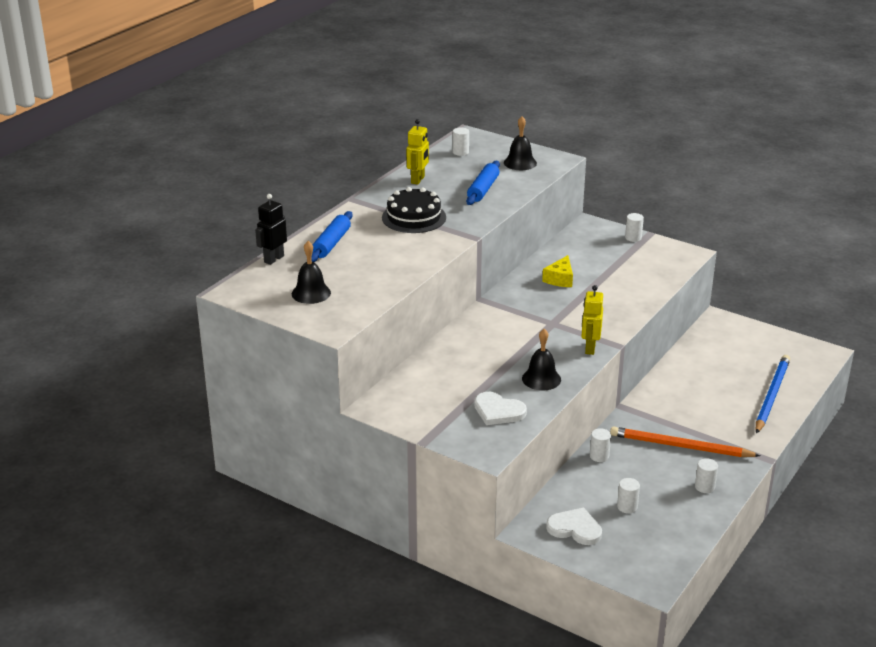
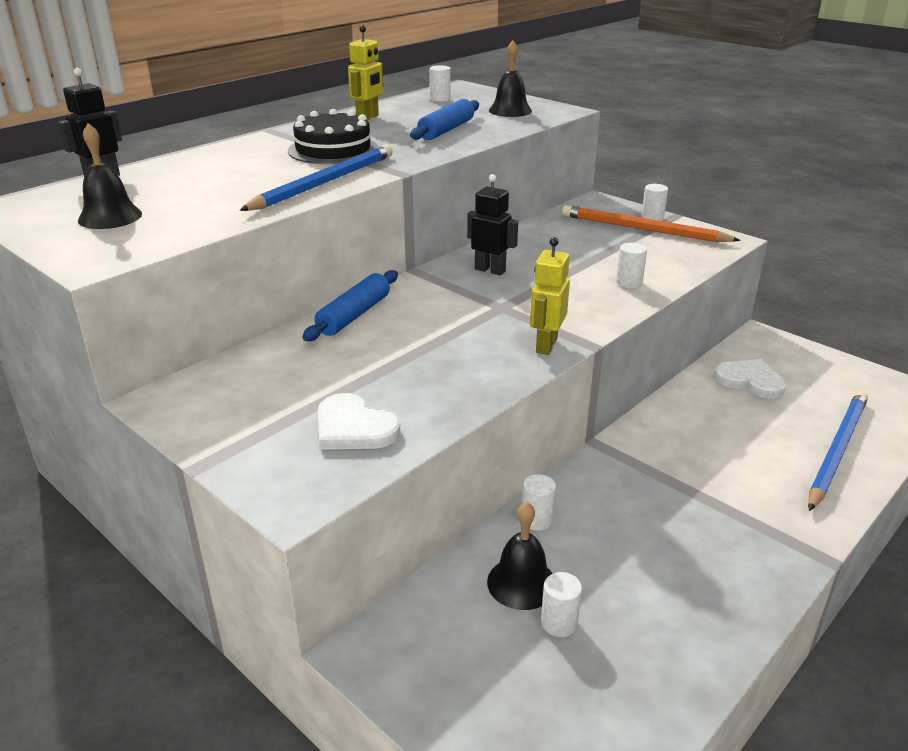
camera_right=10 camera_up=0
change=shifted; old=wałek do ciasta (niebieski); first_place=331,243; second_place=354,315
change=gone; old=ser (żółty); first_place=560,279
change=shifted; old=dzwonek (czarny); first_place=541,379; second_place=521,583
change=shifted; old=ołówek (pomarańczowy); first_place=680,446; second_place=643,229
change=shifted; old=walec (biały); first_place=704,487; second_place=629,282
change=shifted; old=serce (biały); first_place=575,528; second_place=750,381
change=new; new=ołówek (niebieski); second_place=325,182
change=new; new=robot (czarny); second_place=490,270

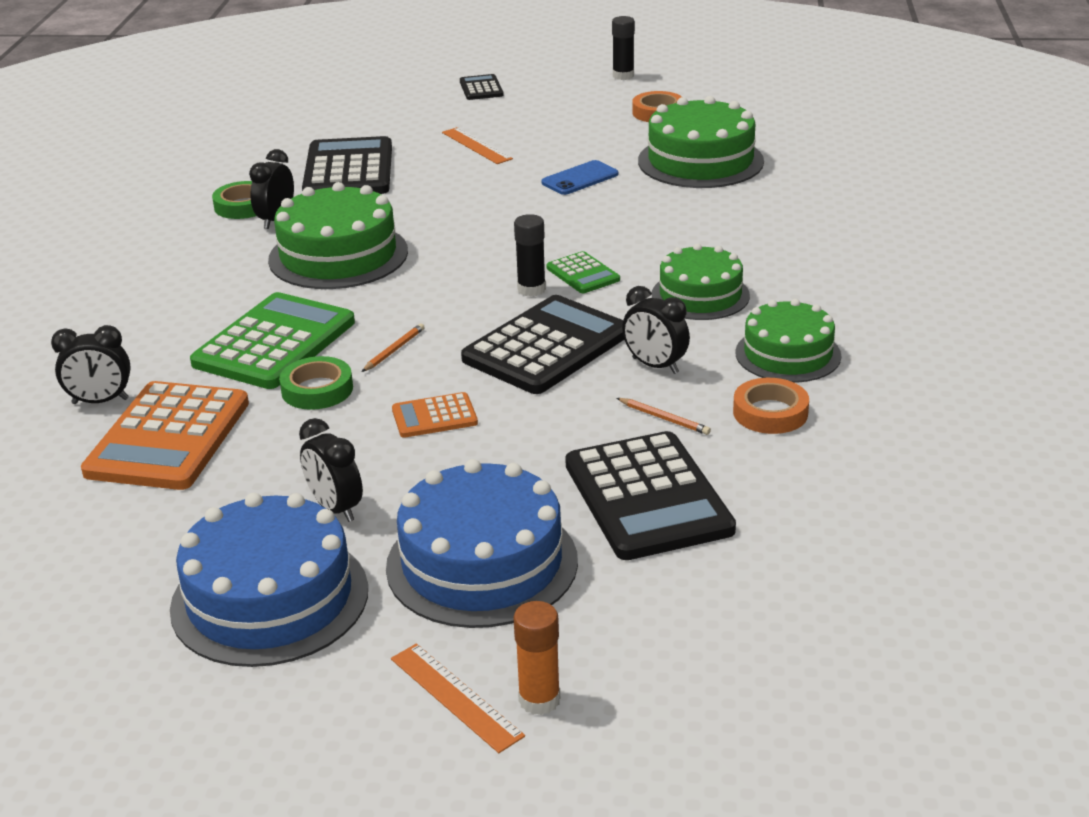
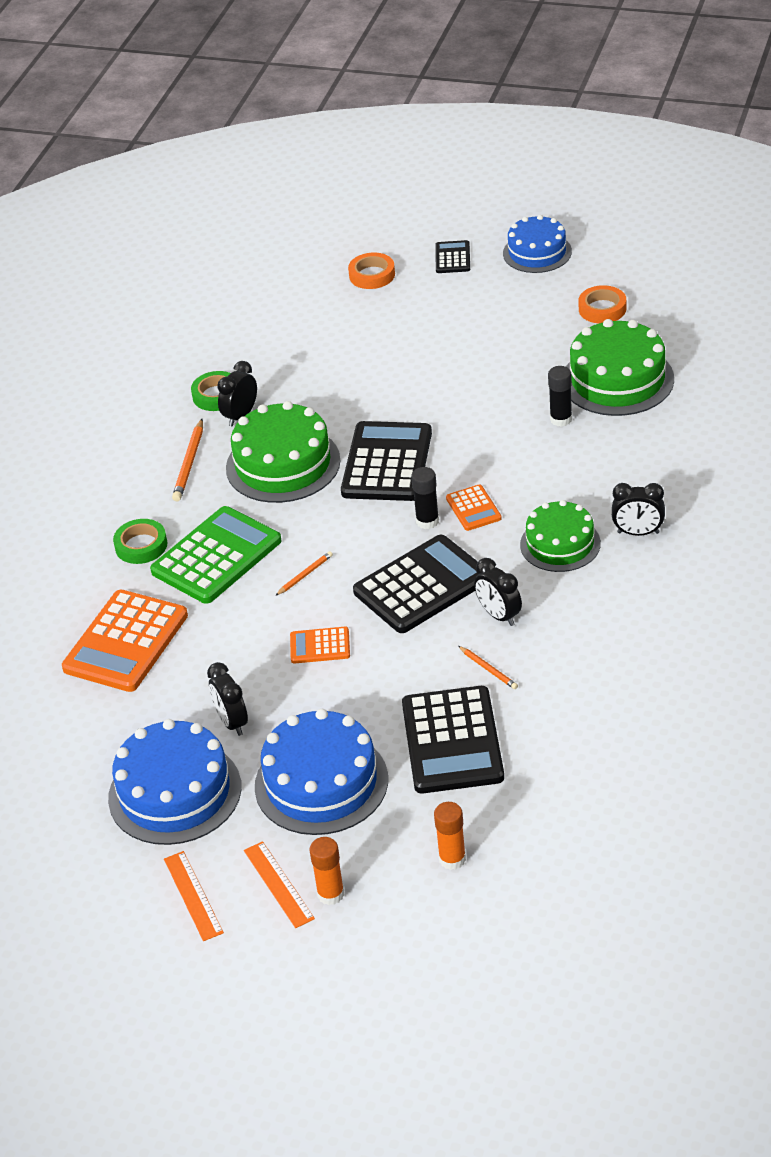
camera_right=15 camera_up=10
change=shifted; old=klej w sztyfcie (czarny); first_place=623,76; second_place=561,419
change=shifted; old=linijka (pomarańczowy); first_place=476,146; second_place=193,895
change=shifted; old=kalkulator (czarny); first_place=348,170; second_place=387,463
change=gone; old=telefon (niebieski); first_place=580,178
change=repainted; old=kalkulator (zielony); new=kalkulator (pomarańczowy); first_place=583,274; second_place=473,508
change=gone; old=tort (zielony); first_place=788,354
change=shifted; old=budzik (czarny); first_place=100,401; second_place=638,532
change=shifted; old=taśma klejąca (zielony); first_place=317,389; second_place=141,545
change=shifted; old=taśma klejąca (pomarańczowy); first_place=770,412; second_place=372,275
change=new; new=tort (niebieski); second_place=537,252
change=new; new=ołówek (pomarańczowy); second_place=189,463
change=new; new=klej w sztyfcie (pomarańczowy); second_place=452,859

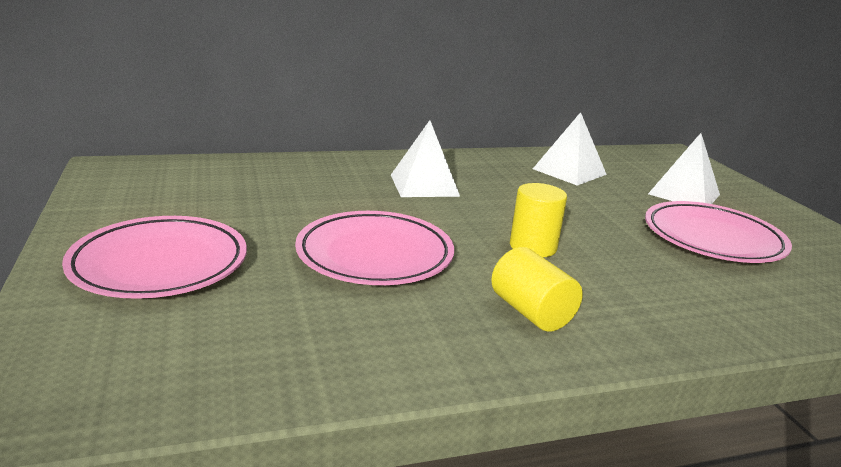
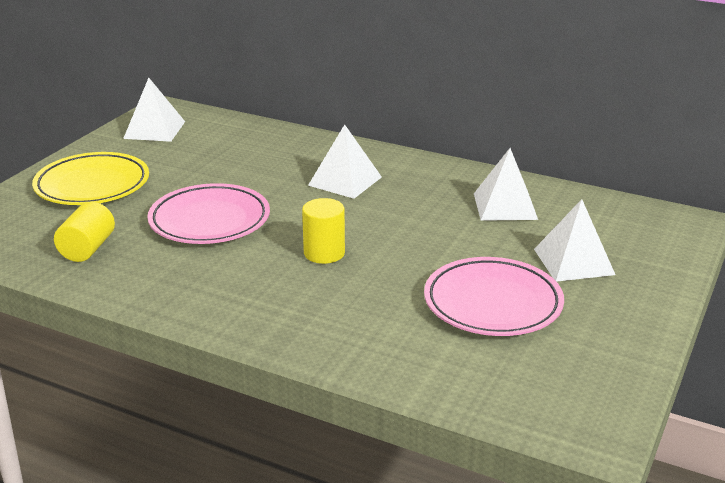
camera_right=45 camera_up=5
change=repainted; old=talerz (różowy); new=talerz (żółty); first_place=160,265; second_place=92,185
change=shifted; old=walec (żółty); first_place=531,312; second_place=87,249
change=new; new=piramida (biały); second_place=154,130

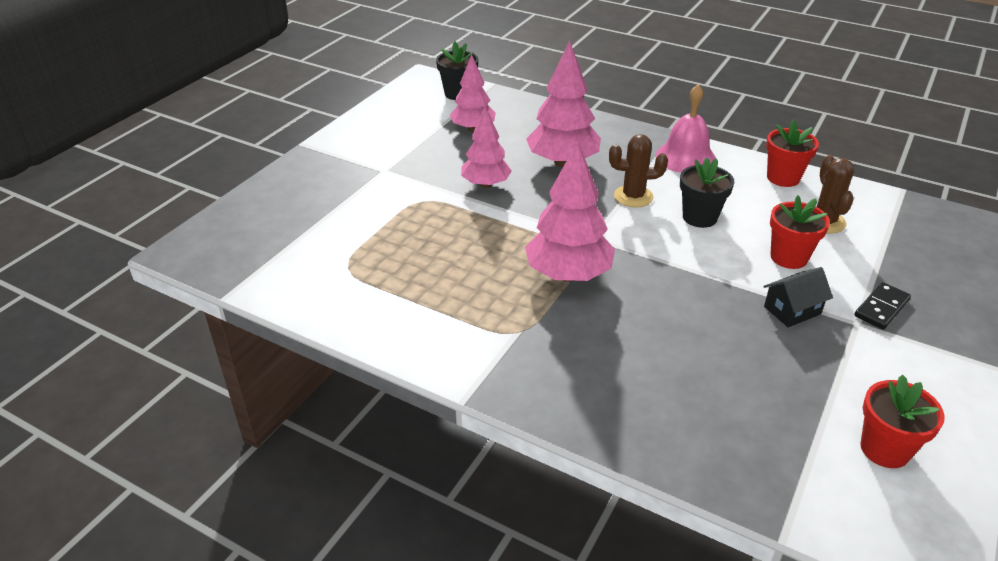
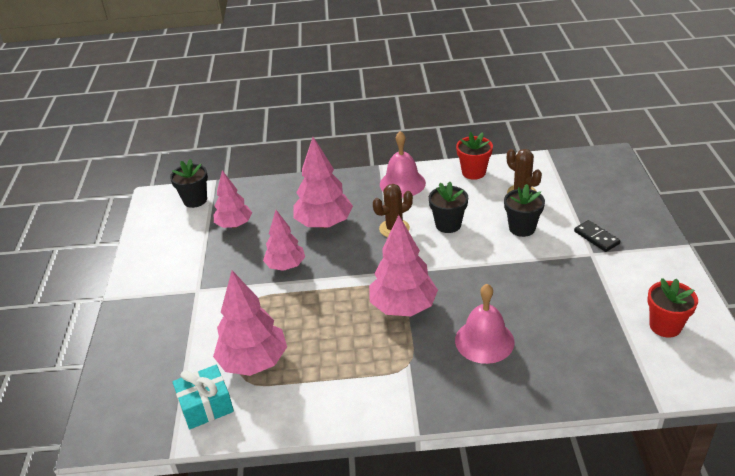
camera_right=-30 camera_up=0
change=repainted; old=doniczka (czerwony); new=doniczka (czarny); first_place=789,257; second_place=522,228
change=gone; old=domek (czarny); first_place=792,310
change=rotated; old=kostka domina (czarny); first_place=881,308; second_place=596,237; degrees=-45
change=new; new=drzewko (różowy); second_place=254,362
change=new; new=dzwonek (różowy); second_place=484,341
change=new; new=prezent (turkusowy); second_place=206,406

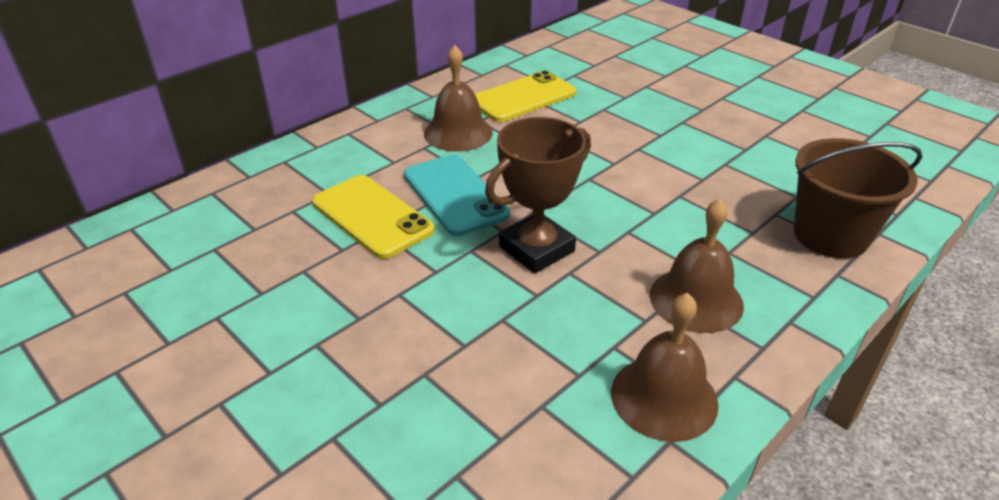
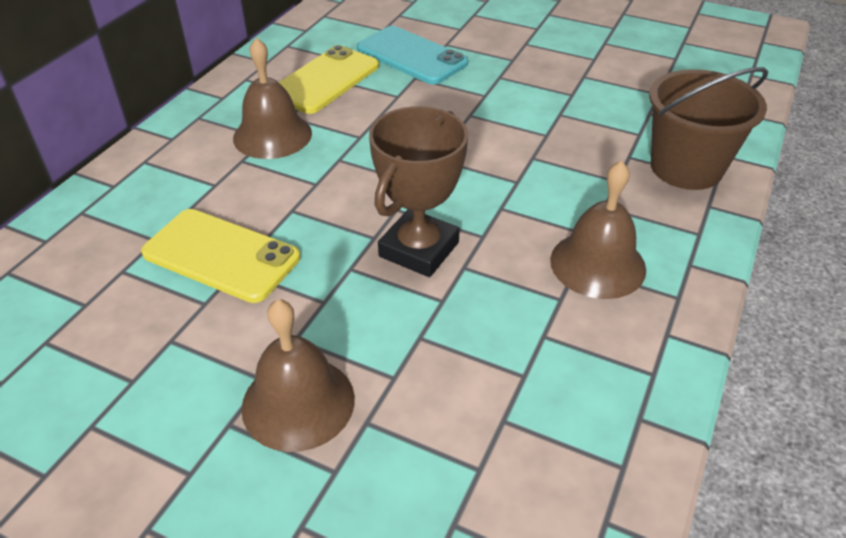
camera_right=-20 camera_up=5
change=shifted; old=telefon (turkusowy); first_place=454,195; second_place=411,56
change=shifted; old=dzwonek (brązowy); first_place=664,397; second_place=298,402

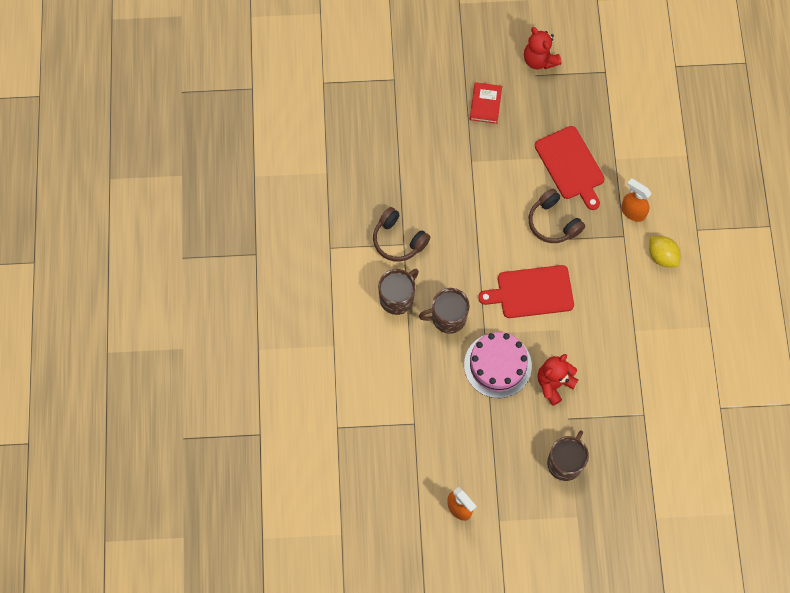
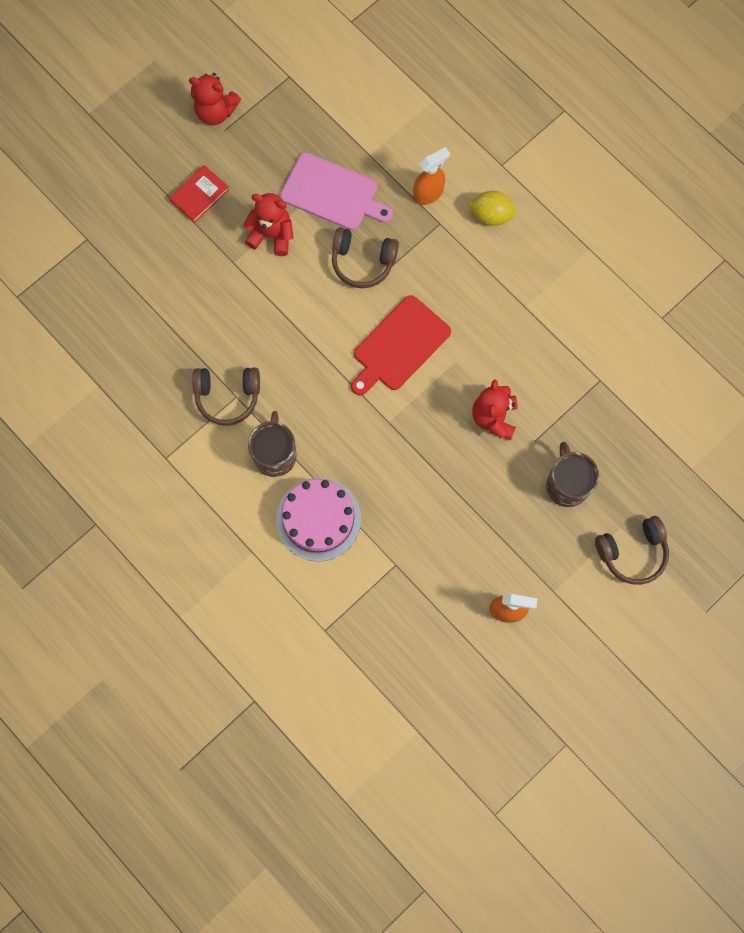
camera_right=-40 camera_up=5
change=rotated; old=książka (czerwony); first_place=485,104; second_place=199,195; degrees=75
change=repainted; old=deska do krojenia (czerwony); new=deska do krojenia (różowy); first_place=571,165; second_place=333,193
change=rotated; old=spryskiwacz (pomarańczowy); first_place=632,212; second_place=428,193; degrees=150
change=gone; old=kubek (brązowy); first_place=448,318
change=shifted; old=tort (różowy); first_place=497,365; second_place=318,519
change=new; new=miś (czerwony); second_place=272,235
change=new; new=słuchawki (brązowy); second_place=632,552

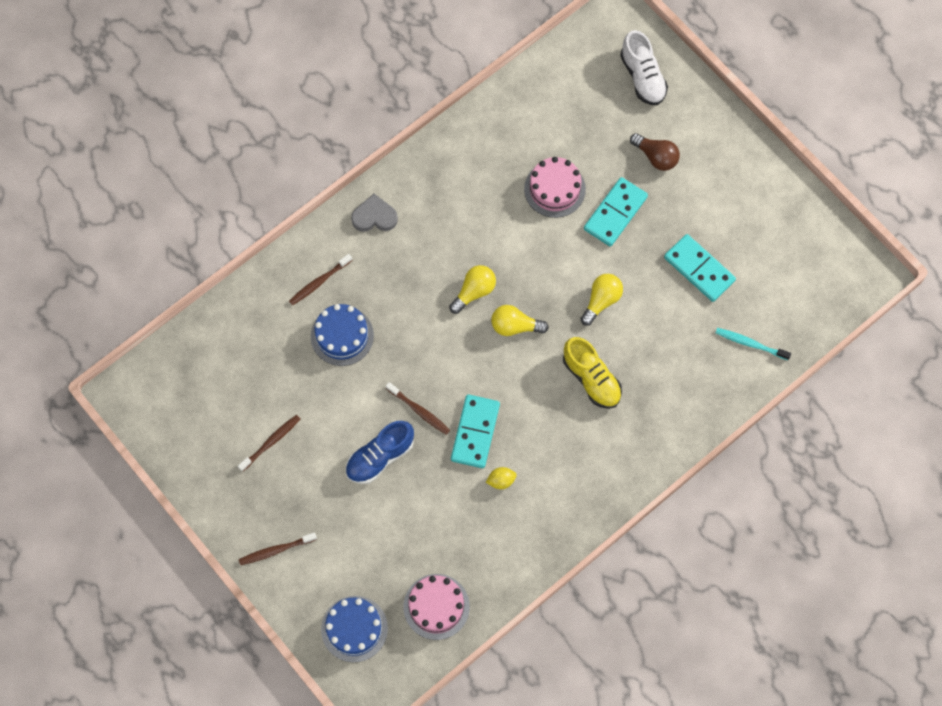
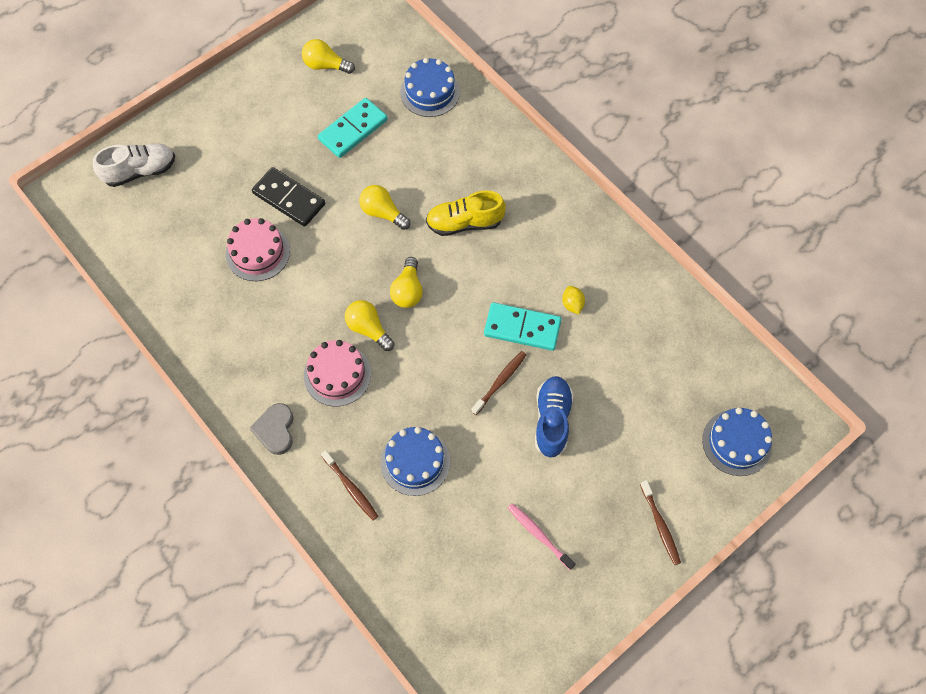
camera_right=-90 camera_up=-5
change=gone; old=żarówka (brązowy); first_place=656,157
change=repainted; old=kostka domina (turkusowy); new=kostka domina (czarny); first_place=615,213; second_place=289,198
change=swapped; old=szczoteczka do zębów (turkusowy); new=tort (niebieski); first_place=750,343; second_place=430,92
change=rotated; old=but (żółty); first_place=591,379; second_place=464,223; degrees=-150
change=repainted; old=szczoteczka do zębów (brązowy); new=szczoteczka do zębów (różowy); first_place=271,442; second_place=539,535
change=rotated; old=but (niebieski); first_place=380,457; second_place=552,420; degrees=-135
change=shifted; old=tort (różowy); first_place=436,606; second_place=337,374
change=new; new=żarówka (żółty); second_place=325,65

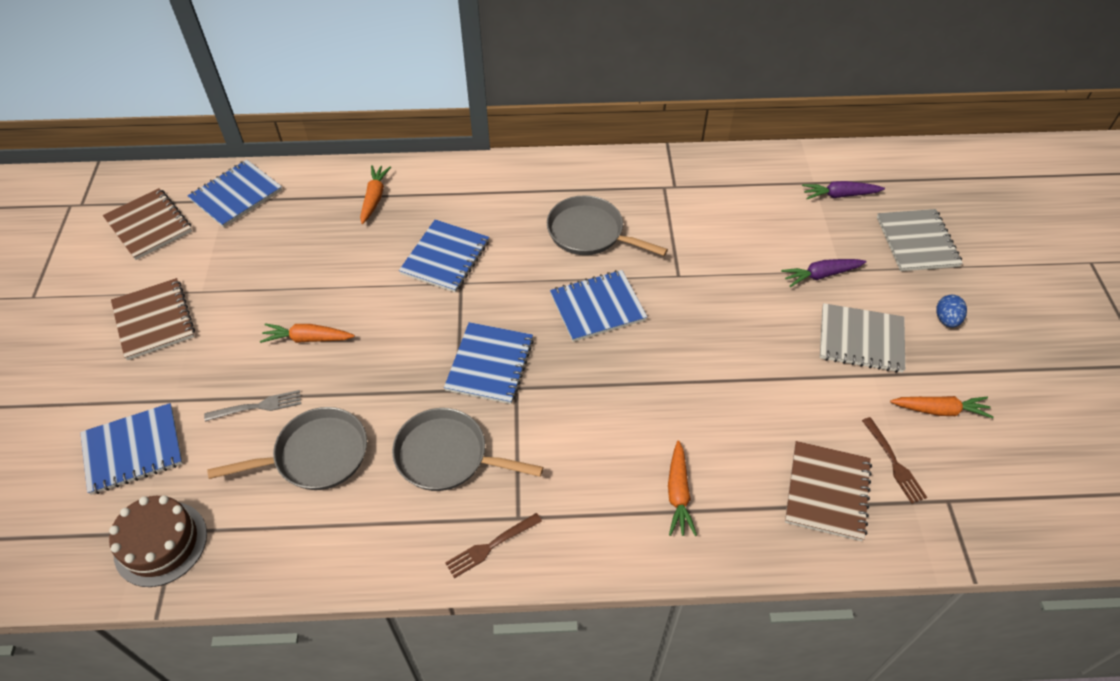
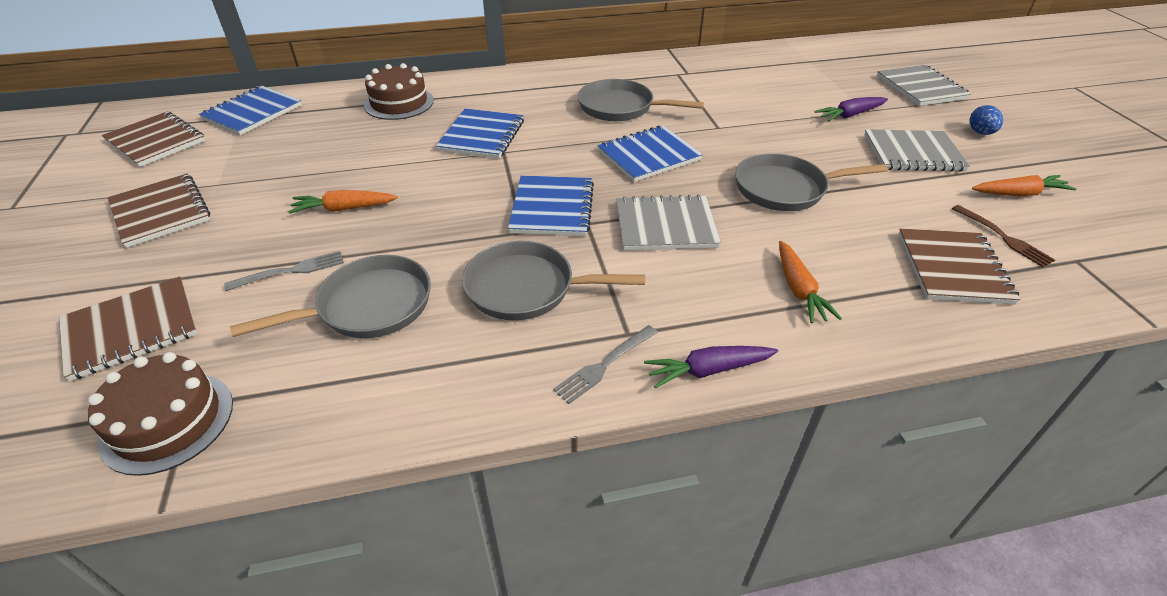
camera_right=-10 camera_up=-10
change=swapped; old=marchewka (pomarańczowy); new=tort (brązowy); first_place=374,198; second_place=399,103
change=shifted; old=marchewka (fioletowy); first_place=840,195; second_place=709,370
change=repainted; old=zeszyt (niebieski); new=zeszyt (brązowy); first_place=133,450; second_place=131,329
change=repainted; old=widelec (brązowy); new=widelec (szary); first_place=491,546; second_place=604,365
change=new; new=patelnia (szary); second_place=785,189
change=new; new=zeszyt (szary); second_place=665,225

